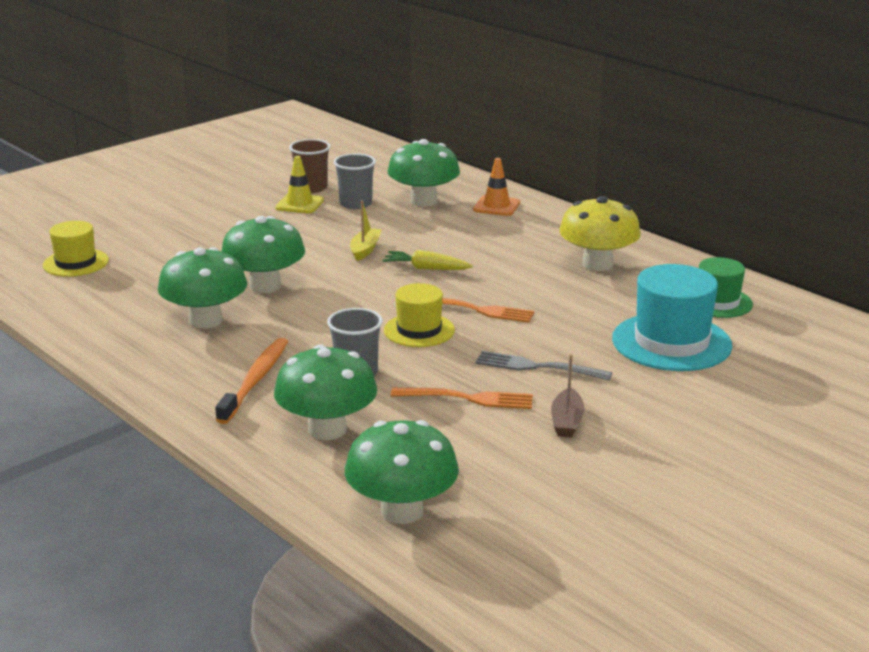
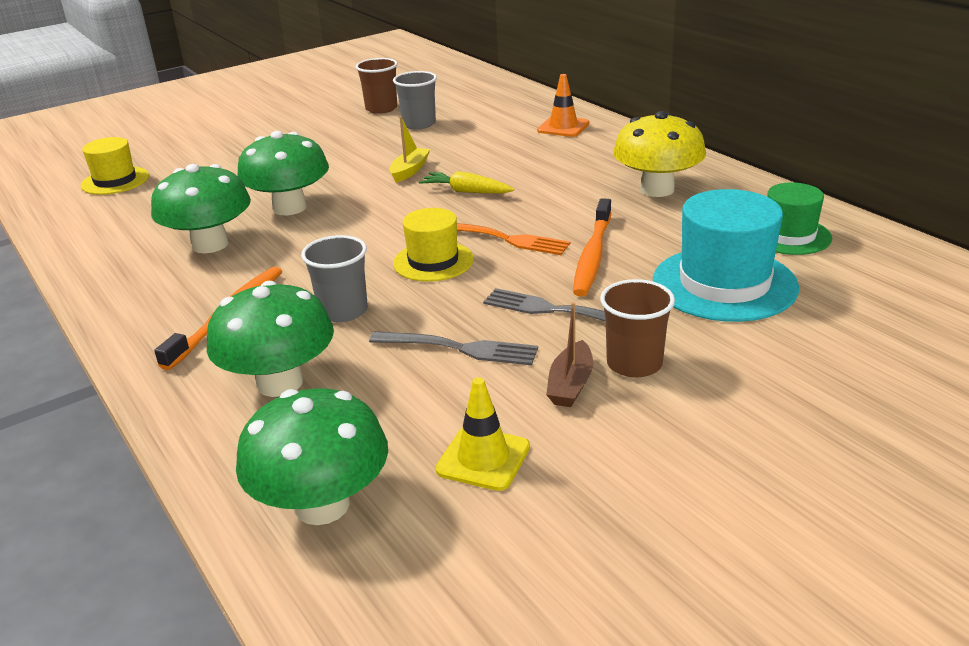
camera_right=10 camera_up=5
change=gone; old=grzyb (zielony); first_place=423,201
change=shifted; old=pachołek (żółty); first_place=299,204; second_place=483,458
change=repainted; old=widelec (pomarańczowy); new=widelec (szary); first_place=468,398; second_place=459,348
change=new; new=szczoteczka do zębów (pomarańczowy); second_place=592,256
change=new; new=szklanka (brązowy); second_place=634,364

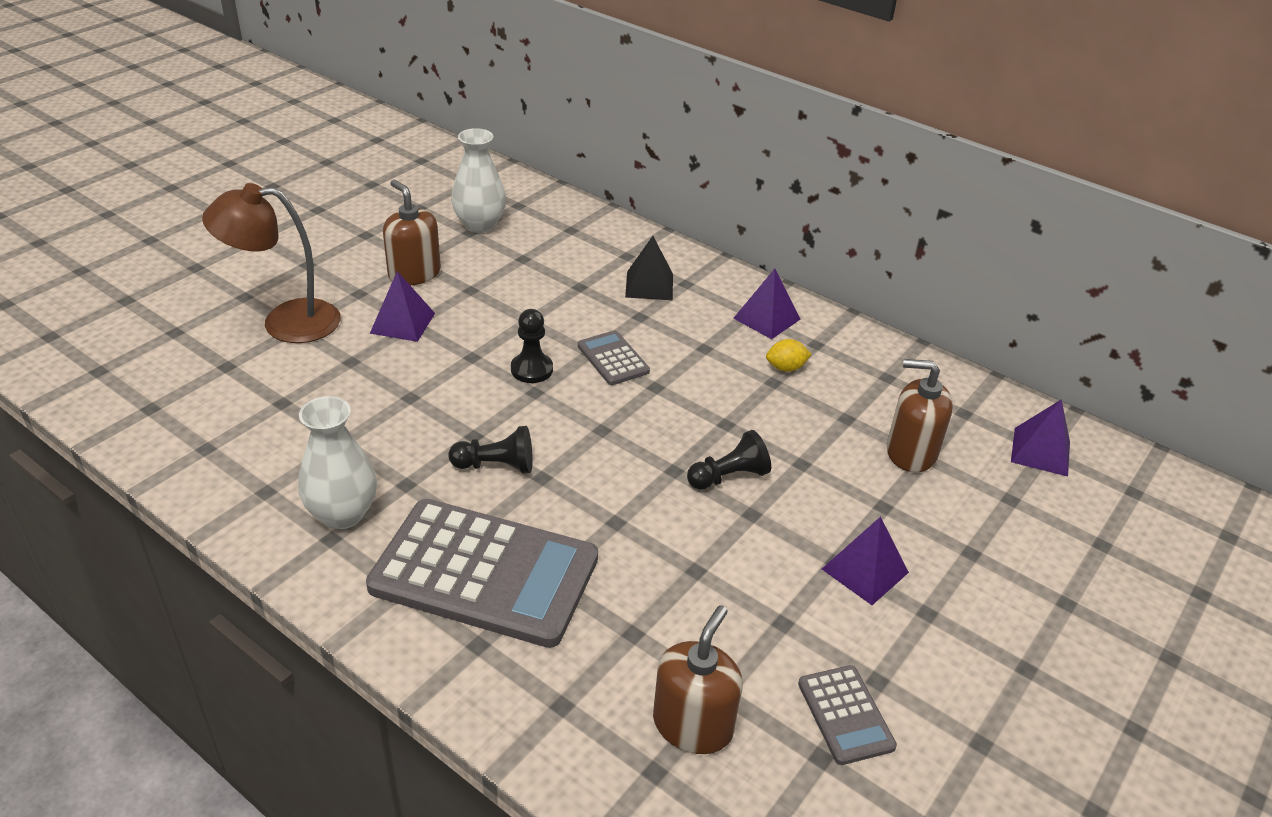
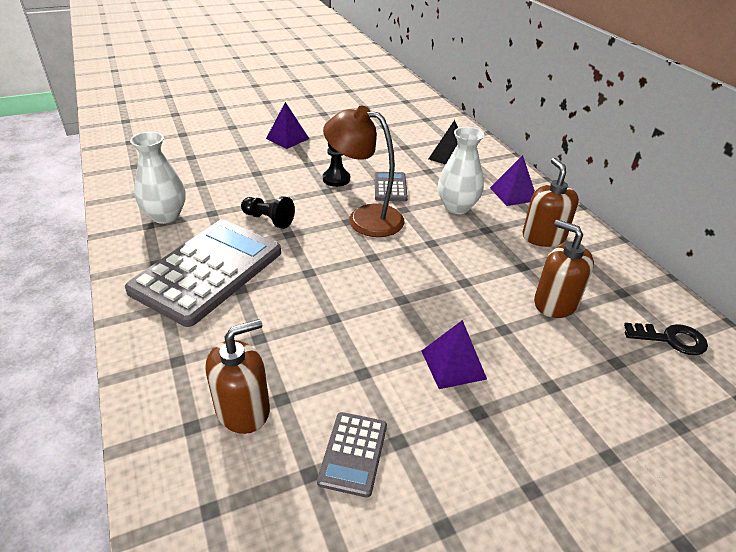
camera_right=30 camera_up=0
change=shifted; old=wazon (biały); first_place=480,225; second_place=457,207
change=shifted; old=dozownik mydła (brązowy); first_place=414,273; second_place=543,237
change=shifted; old=lampka (brązowy); first_place=285,322; second_place=364,218
change=gone; old=cytryna (żółty); first_place=786,368
change=swapped; old=piramida (fioletowy); new=klucz (czarny); first_place=1040,451; second_place=671,339
change=gone; old=pionek (czarny); first_place=729,477
change=rotated; old=kalkulator (szary); first_place=485,573; second_place=207,271; degrees=-105

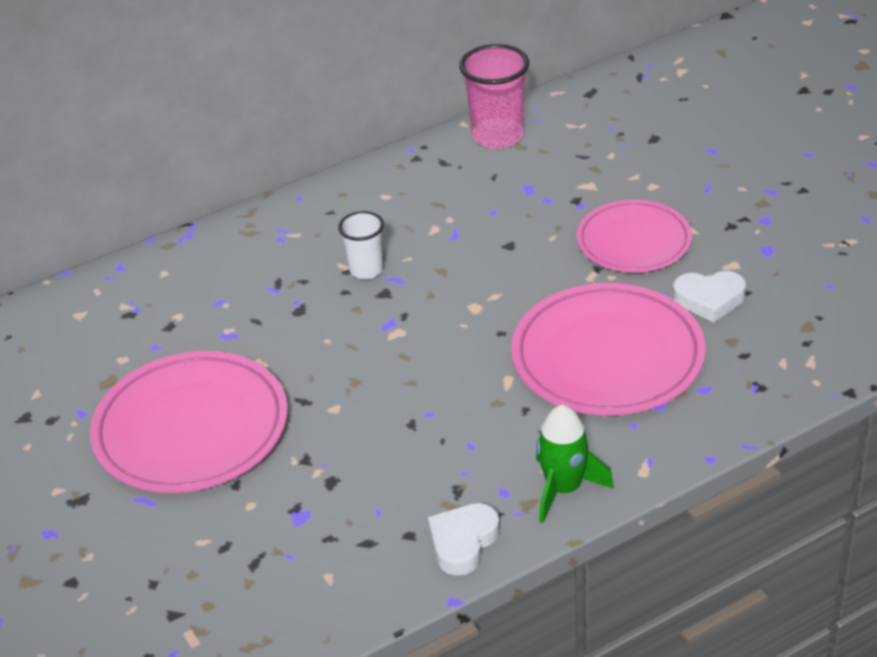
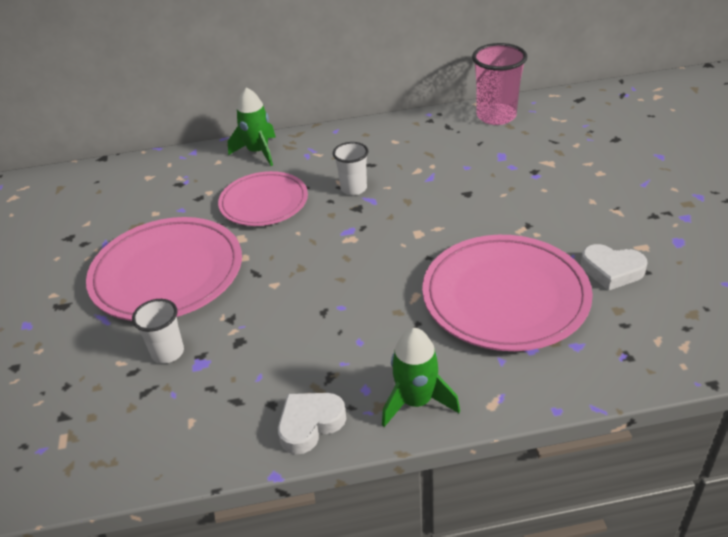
camera_right=20 camera_up=0
change=shifted; old=talerz (różowy); first_place=633,241; second_place=264,202
change=new; new=rakieta (zielony); second_place=258,152
change=new; new=szklanka (biały); second_place=168,352

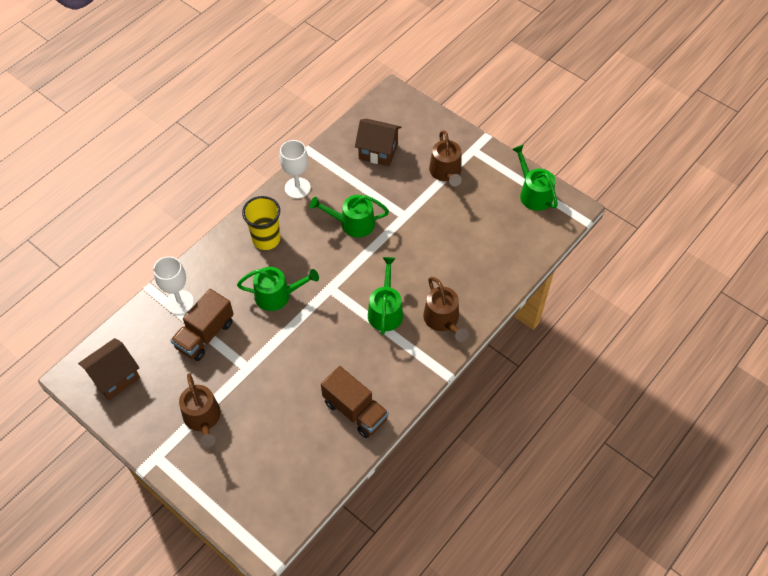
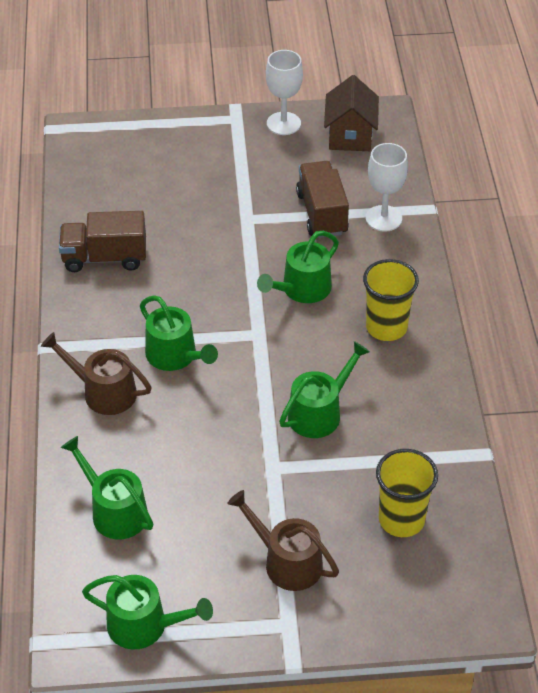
camera_right=135 camera_up=-10
change=swapped; old=domek (brązowy); new=szklanka (żółty); first_place=378,151; second_place=401,520
change=shifted; old=kielich (biały); first_place=297,188; second_place=283,123
change=gone; old=konewka (brązowy); first_place=203,418
change=new; new=konewka (zielony); second_place=115,511

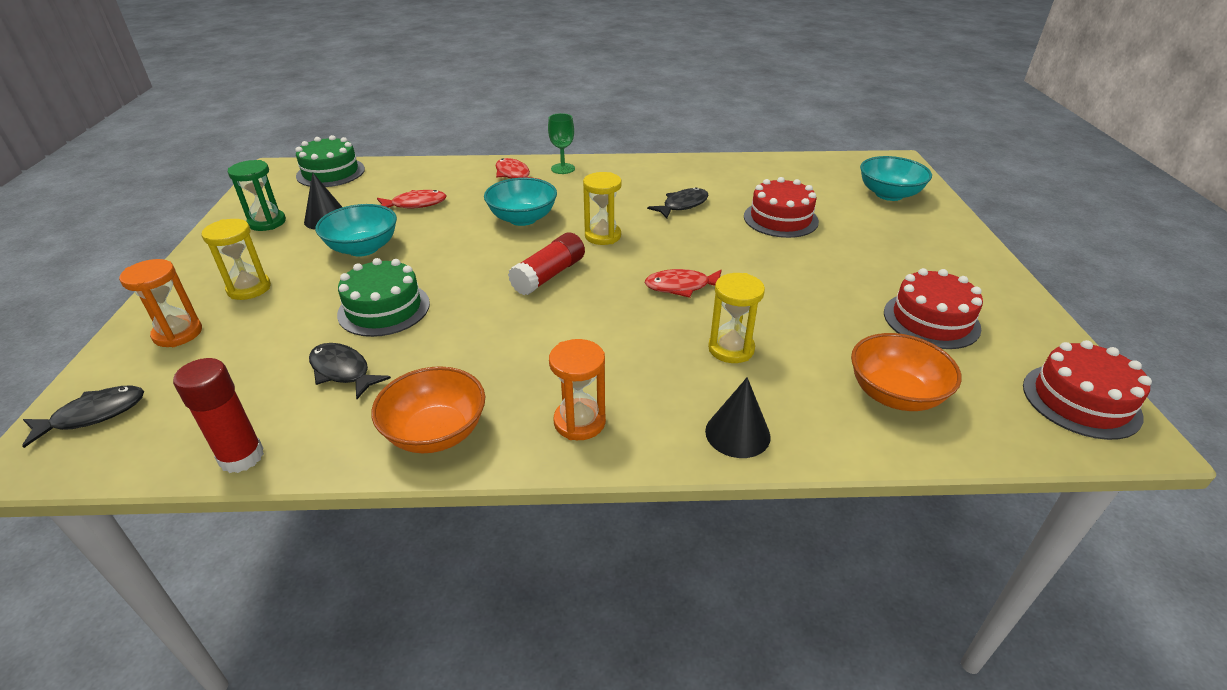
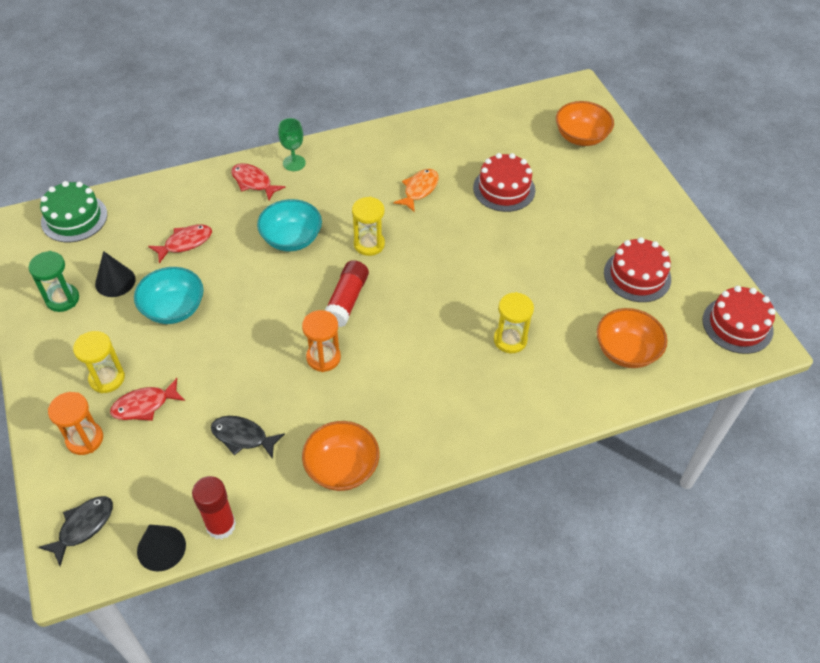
camera_right=-20 camera_up=15
change=repainted; old=miska (turkusowy); new=miska (pomarańczowy); first_place=889,194; second_place=581,137
change=repainted; old=ryba (czarny); new=ryba (pomarańczowy); first_place=682,205; second_place=419,190
change=gone; old=tort (zielony); first_place=384,309
change=shifted; old=ryba (czerwony); first_place=681,287; second_place=144,405
change=shifted; old=klepsydra (pomarańczowy); first_place=579,422; second_place=323,358
change=shifted; old=stożek (czarny); first_place=737,433; second_place=161,548

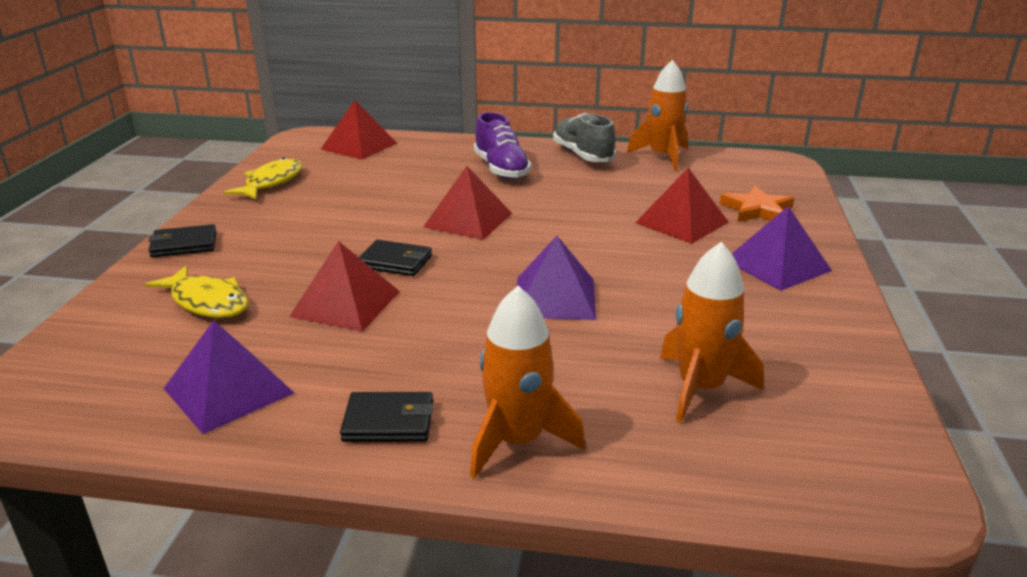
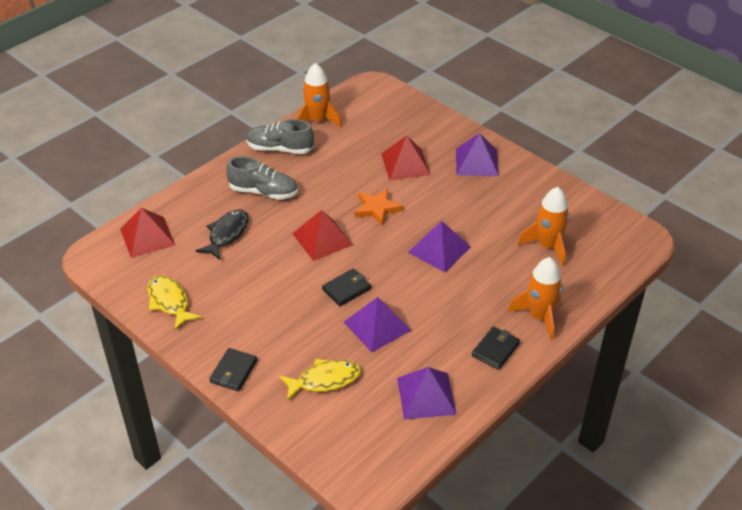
camera_right=-55 camera_up=15
change=repainted; old=but (fioletowy); new=but (szary); first_place=501,169; second_place=263,192
change=shifted; old=gwiazda (pomarańczowy); first_place=757,210; second_place=377,208
change=repainted; old=piramida (czerwony); new=piramida (fioletowy); first_place=345,303; second_place=377,326
change=new; new=ryba (czarny); second_place=227,234

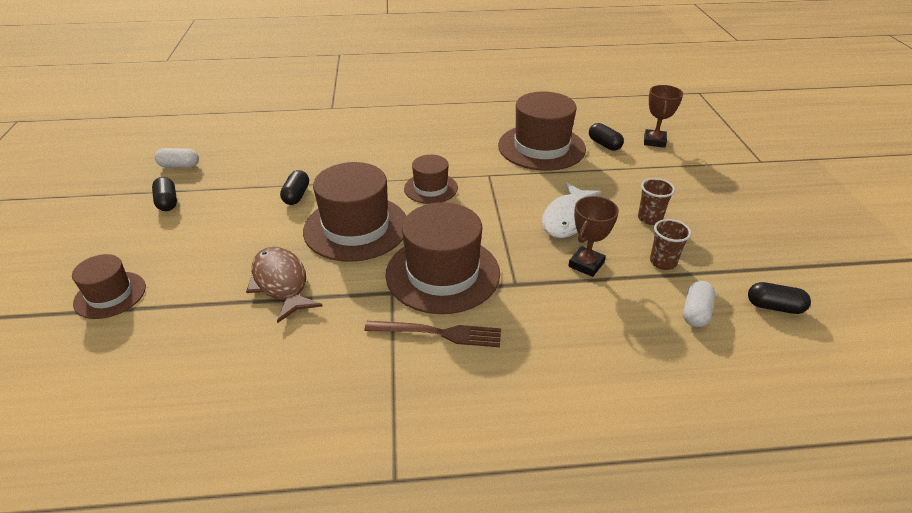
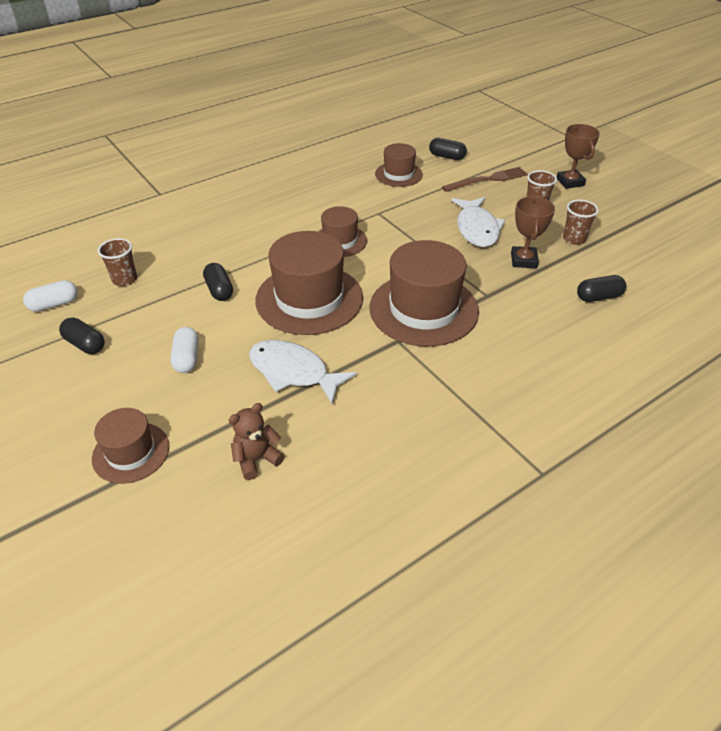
camera_right=-30 camera_up=5
change=shifted; old=puchar (brązowy); first_place=654,141; second_place=570,182
change=scaled; old=kapelusz (brązowy); first_place=541,147; second_place=398,174; factor=0.56
change=repainted; old=ryba (brązowy); new=ryba (biały); first_place=281,283; second_place=293,372
change=shifted; old=kapsułka (biały); first_place=695,312; second_place=187,358
change=shifted; old=kapsułka (czarny); first_place=774,307; second_place=598,297
change=shifted; old=widelec (brązowy); first_place=438,333; second_place=488,180
change=new; new=szklanka (brązowy); second_place=125,279
change=new; new=miś (brązowy); second_place=256,459

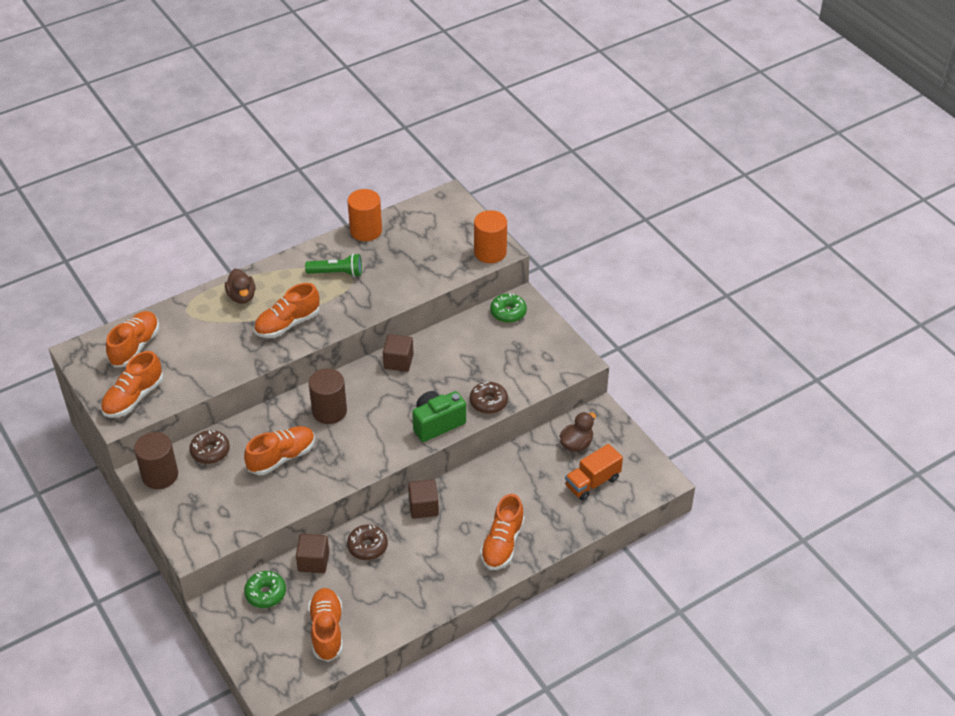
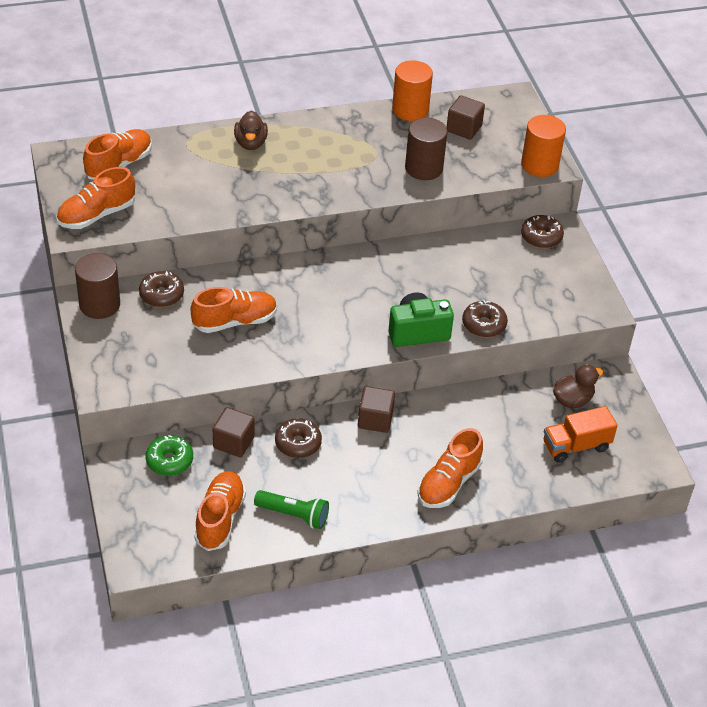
camera_right=15 camera_up=0
change=shifted; old=latarka (zielony); first_place=337,273; second_place=294,515
change=gone; old=but (pomarańczowy); first_place=287,324
change=repainted; old=donut (zielony); new=donut (brązowy); first_place=508,313; second_place=541,237
change=shifted; old=sześcian (brązowy); first_place=398,361; second_place=464,128
change=shifted; old=walec (brązowy); first_place=329,411; second_place=424,168

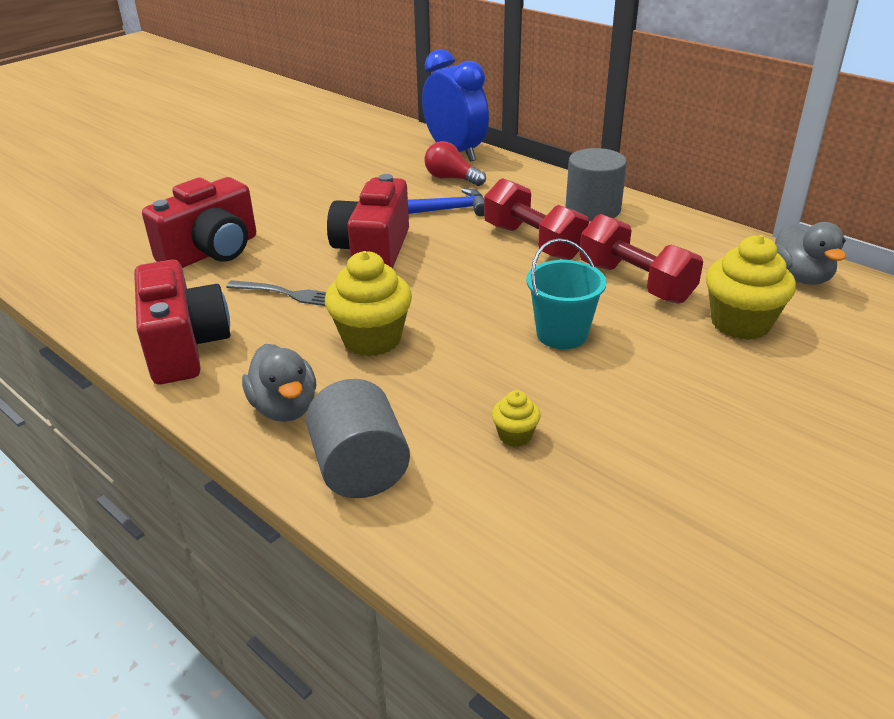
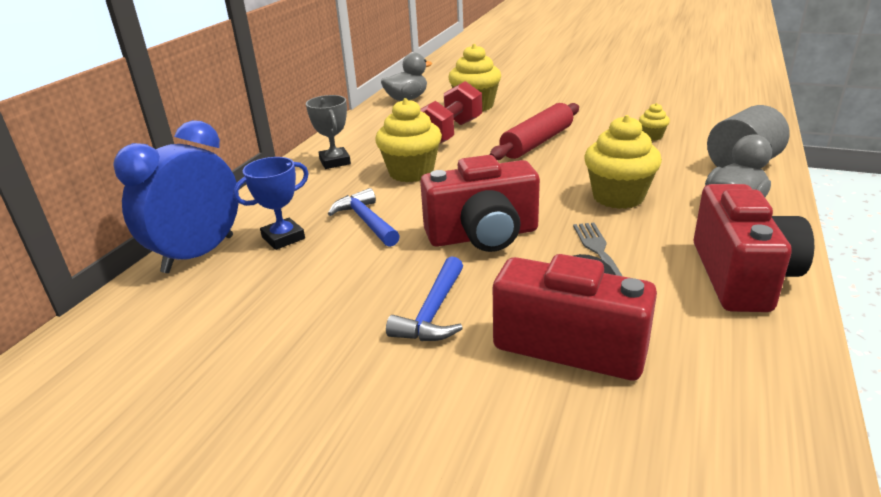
camera_right=-110 camera_up=-5
change=swapped; old=żarówka (czerwony); new=puchar (niebieski); first_place=451,178; second_place=283,238
change=swapped; old=walec (szary); new=puchar (szary); first_place=593,209; second_place=335,162
change=swapped; old=hantel (czerwony); new=muffinka (żółty); first_place=533,242; second_place=411,172
change=swapped; old=wiadro (turkusowy); new=wałek do ciasta (czerwony); first_place=561,334; second_place=537,142
change=rotated; old=aparat fotograficzny (czerwony); first_place=185,347; second_place=741,276; degrees=135
change=new; new=młotek (niebieski); second_place=433,312

